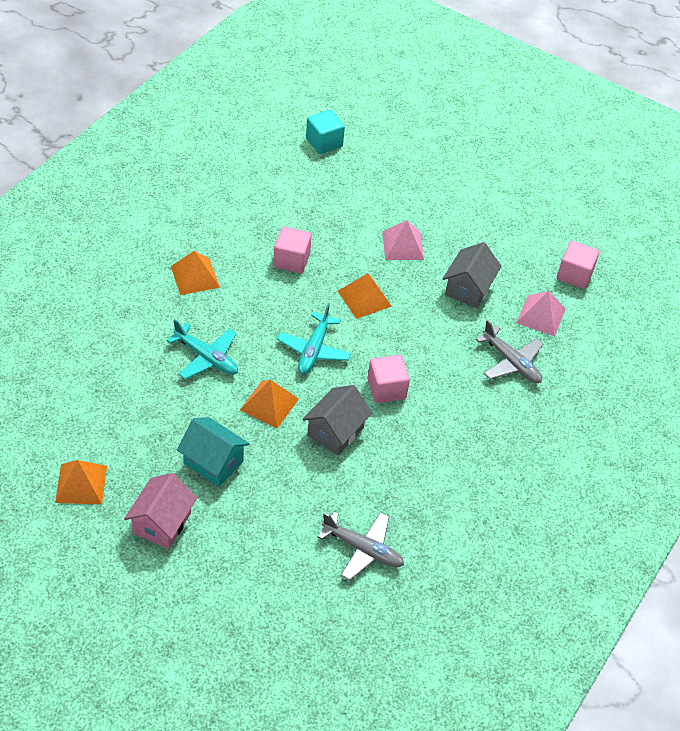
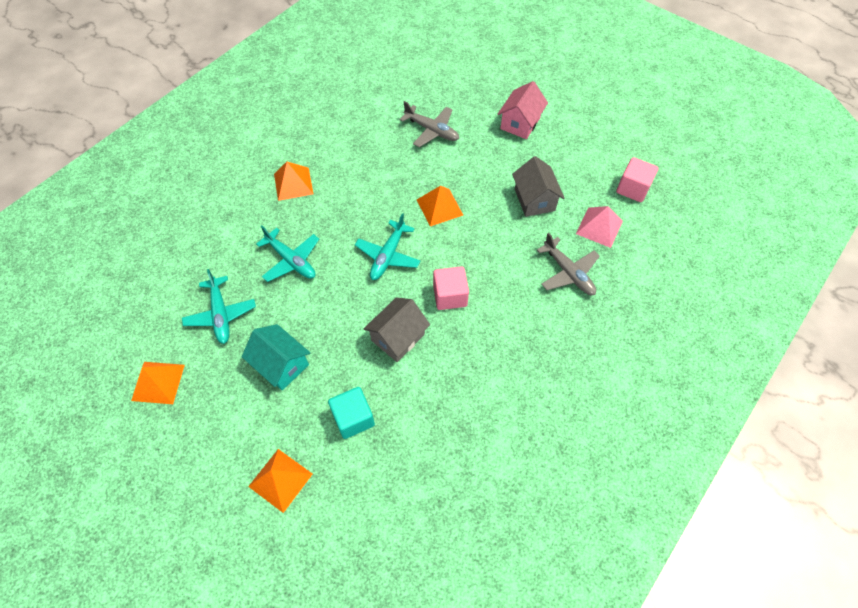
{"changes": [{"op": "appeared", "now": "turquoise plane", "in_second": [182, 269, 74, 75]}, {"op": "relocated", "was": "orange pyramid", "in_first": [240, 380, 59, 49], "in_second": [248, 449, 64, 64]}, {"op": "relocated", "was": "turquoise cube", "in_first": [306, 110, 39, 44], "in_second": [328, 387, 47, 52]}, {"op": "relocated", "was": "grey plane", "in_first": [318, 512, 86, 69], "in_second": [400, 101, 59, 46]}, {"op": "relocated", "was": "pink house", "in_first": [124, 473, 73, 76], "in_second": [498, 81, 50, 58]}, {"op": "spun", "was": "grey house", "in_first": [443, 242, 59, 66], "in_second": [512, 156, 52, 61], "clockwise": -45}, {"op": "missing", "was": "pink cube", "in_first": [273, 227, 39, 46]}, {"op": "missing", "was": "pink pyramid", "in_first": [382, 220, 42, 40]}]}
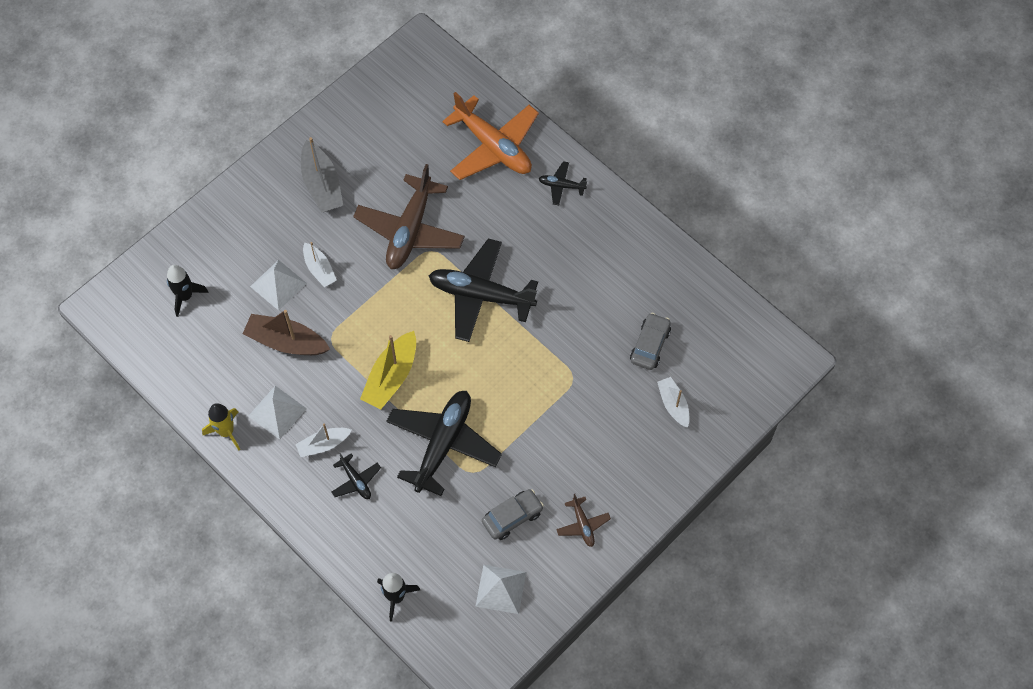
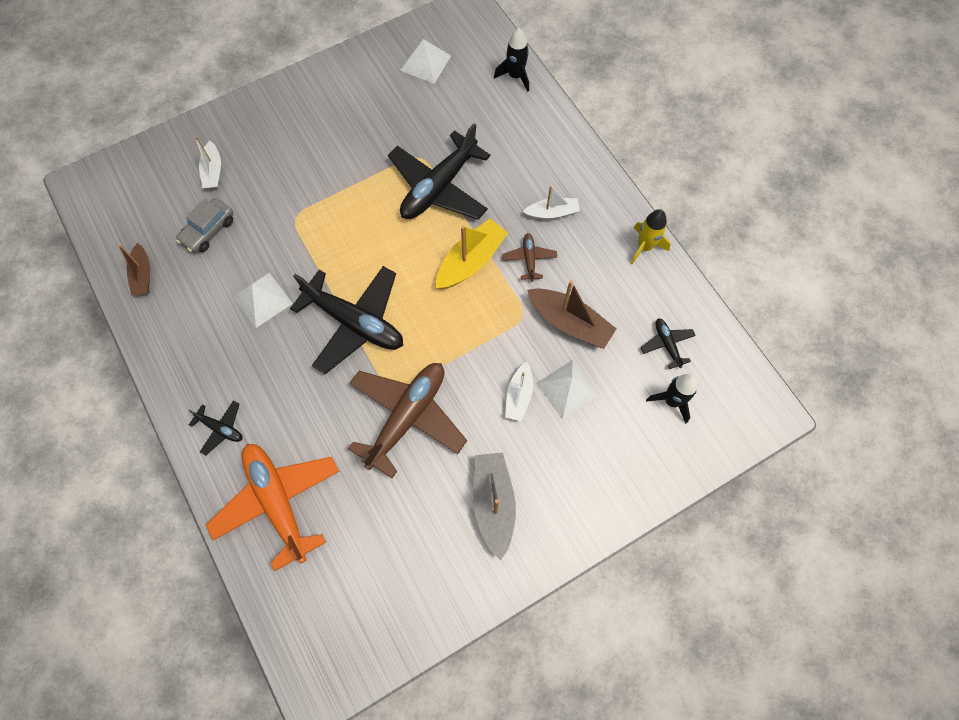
{"changes": [{"op": "appeared", "now": "brown boat", "in_second": [118, 243, 32, 53]}, {"op": "relocated", "was": "white pyramid", "in_first": [248, 386, 59, 54], "in_second": [233, 273, 60, 55]}, {"op": "relocated", "was": "brown plane", "in_first": [556, 494, 55, 53], "in_second": [502, 233, 55, 49]}, {"op": "spun", "was": "white boat", "in_first": [303, 242, 34, 45], "in_second": [505, 362, 28, 59], "clockwise": -150}, {"op": "relocated", "was": "black plane", "in_first": [332, 453, 49, 46], "in_second": [641, 319, 55, 50]}, {"op": "missing", "was": "grey car", "in_first": [482, 489, 62, 51]}]}
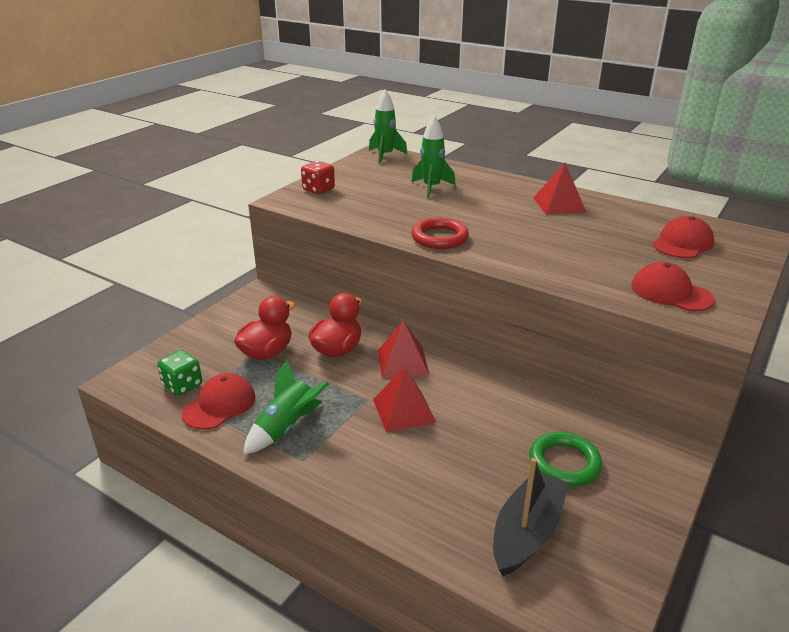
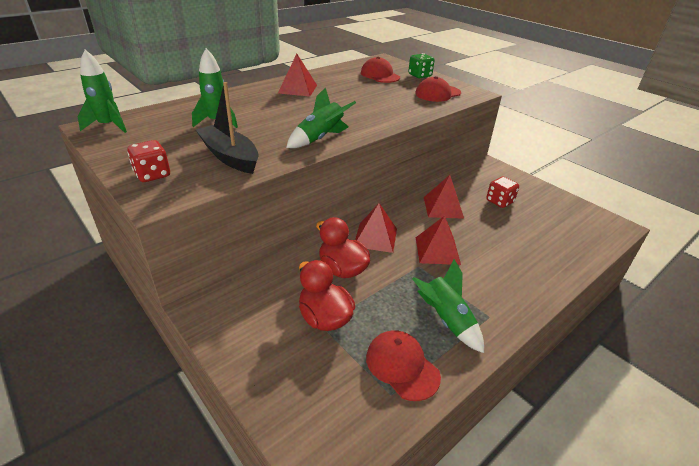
{"changes": [{"op": "relocated", "was": "black boat", "in_first": [493, 458, 76, 118], "in_second": [196, 82, 63, 92]}, {"op": "exchanged", "was": "red ring", "now": "green rocket", "in_first": [411, 217, 58, 32], "in_second": [286, 87, 70, 61]}, {"op": "relocated", "was": "green dice", "in_first": [157, 350, 45, 46], "in_second": [408, 53, 27, 25]}, {"op": "appeared", "now": "red pyramid", "in_second": [424, 175, 40, 44]}, {"op": "exchanged", "was": "green ring", "now": "red dice", "in_first": [529, 432, 73, 55], "in_second": [486, 177, 33, 31]}]}
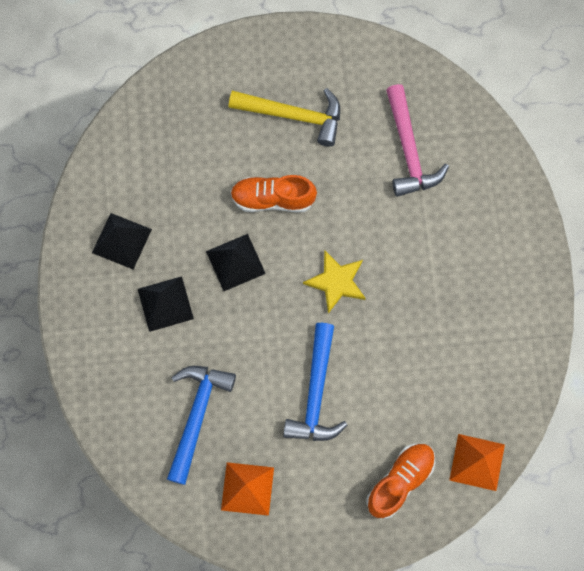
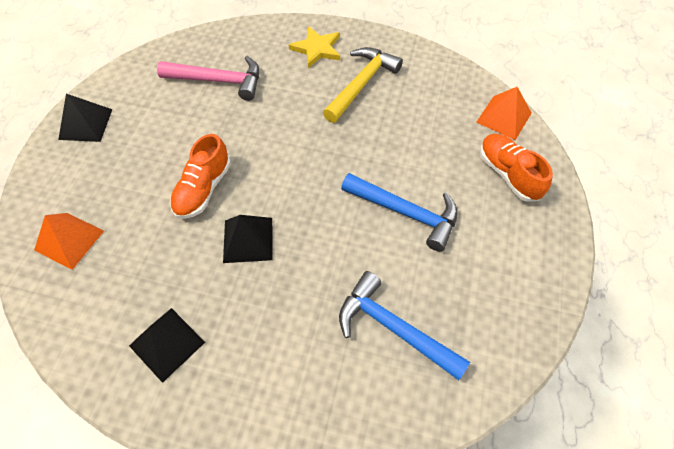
{"changes": [{"op": "relocated", "was": "orange pyramid", "in_first": [221, 462, 53, 54], "in_second": [34, 213, 70, 57]}, {"op": "relocated", "was": "black pyramid", "in_first": [138, 276, 56, 56], "in_second": [58, 94, 55, 48]}, {"op": "relocated", "was": "yellow star", "in_first": [303, 250, 63, 64], "in_second": [289, 26, 51, 42]}, {"op": "relocated", "was": "yellow hammer", "in_first": [229, 88, 111, 59], "in_second": [323, 47, 80, 76]}]}
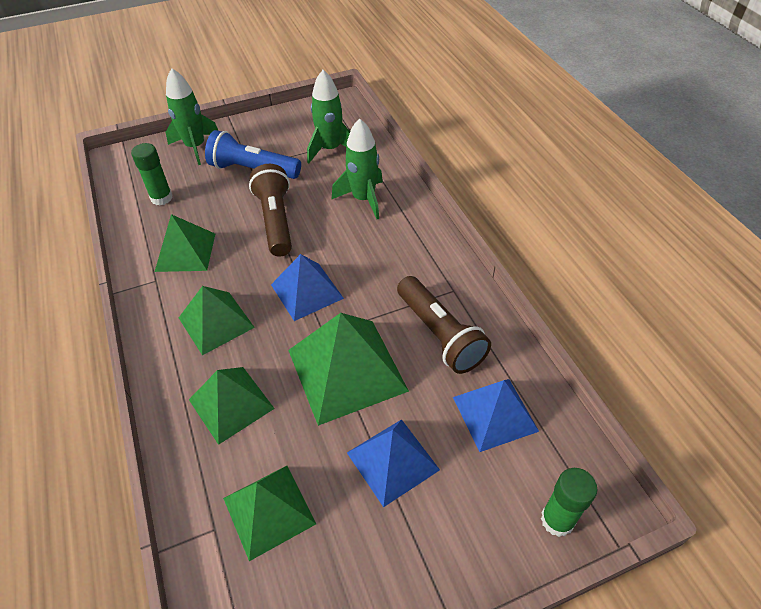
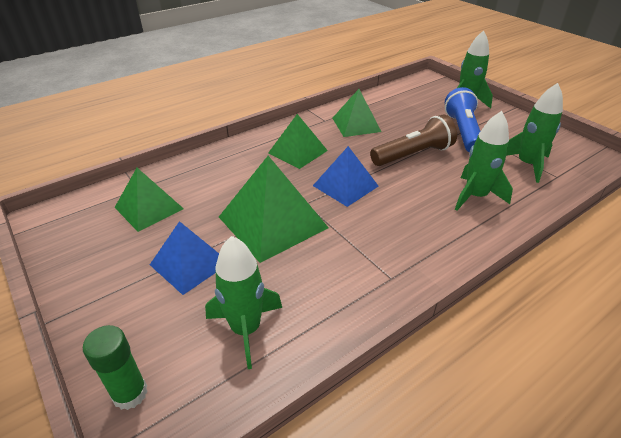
{"changes": [{"op": "exchanged", "was": "blue pyramid", "now": "green rocket", "in_first": [453, 379, 86, 73], "in_second": [205, 236, 77, 133]}, {"op": "missing", "was": "green glue stick", "in_first": [131, 143, 42, 62]}, {"op": "missing", "was": "green pyramid", "in_first": [189, 367, 86, 78]}, {"op": "missing", "was": "brown flashlight", "in_first": [397, 276, 94, 98]}]}
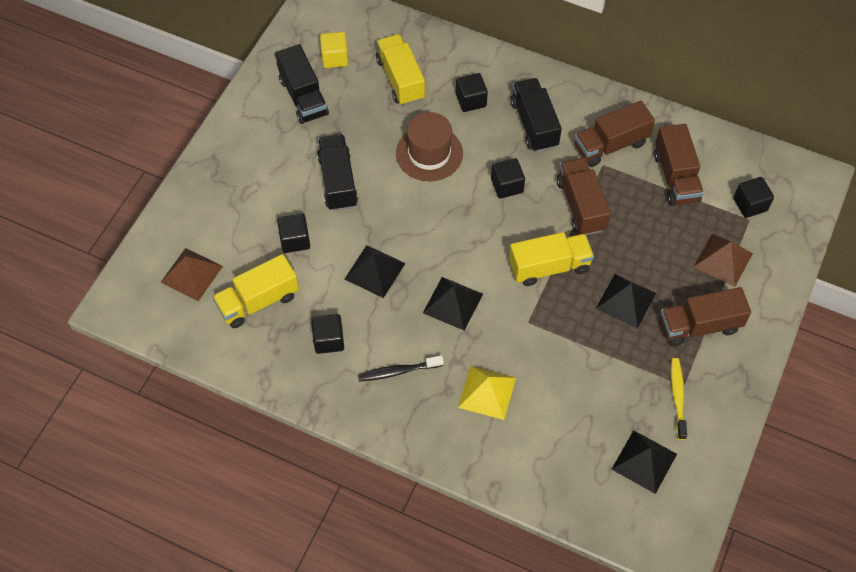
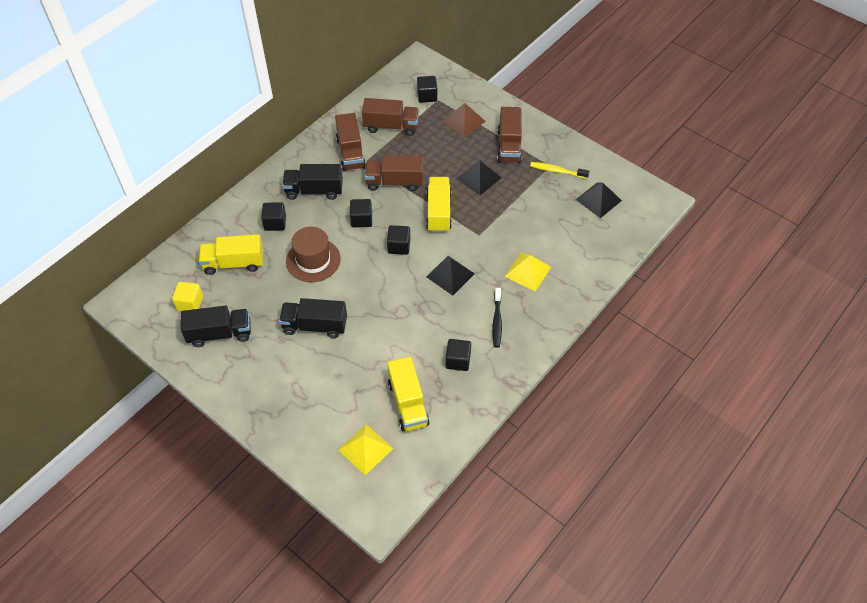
{"changes": [{"op": "colour", "was": "brown pyramid", "now": "yellow pyramid", "in_first": [160, 248, 63, 53], "in_second": [338, 424, 56, 51]}, {"op": "relocated", "was": "black cube", "in_first": [277, 213, 33, 40], "in_second": [387, 225, 23, 30]}, {"op": "missing", "was": "black pyramid", "in_first": [345, 245, 61, 53]}]}
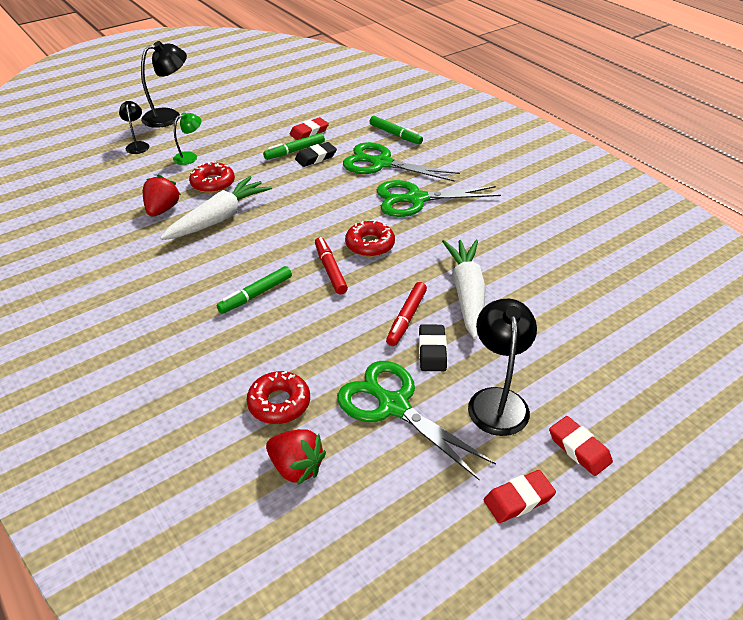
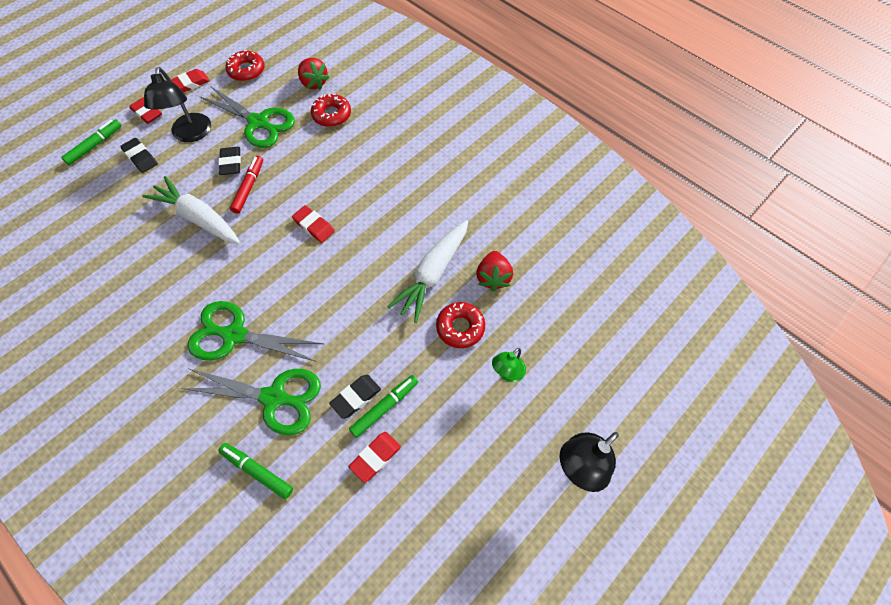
{"changes": [{"op": "relocated", "was": "green marker", "in_first": [217, 266, 75, 48], "in_second": [61, 119, 61, 46]}, {"op": "appeared", "now": "black eraser", "in_second": [120, 138, 38, 35]}, {"op": "spun", "was": "white carrot", "in_first": [442, 240, 44, 99], "in_second": [142, 176, 98, 68], "clockwise": 135}, {"op": "spun", "was": "green scissors", "in_first": [377, 180, 124, 37], "in_second": [188, 301, 135, 61], "clockwise": -150}, {"op": "relocated", "was": "red donut", "in_first": [345, 220, 50, 37], "in_second": [225, 50, 40, 31]}, {"op": "exchanged", "was": "red marker", "now": "red eraser", "in_first": [315, 237, 33, 57], "in_second": [292, 205, 43, 38]}, {"op": "spun", "was": "red strawberry", "in_first": [266, 429, 60, 56], "in_second": [298, 58, 31, 32], "clockwise": -150}, {"op": "missing", "was": "black lamp", "in_first": [119, 101, 30, 53]}]}
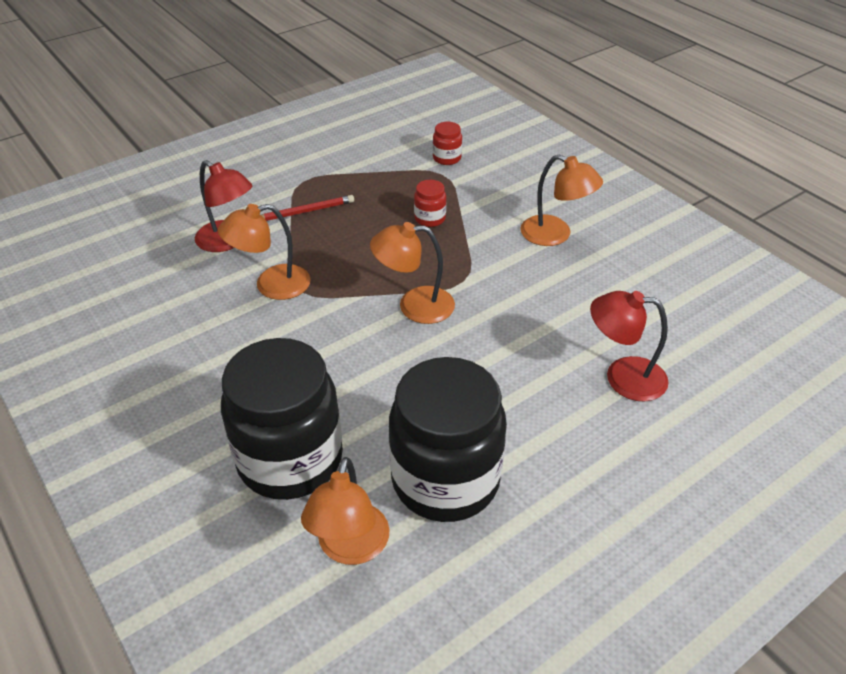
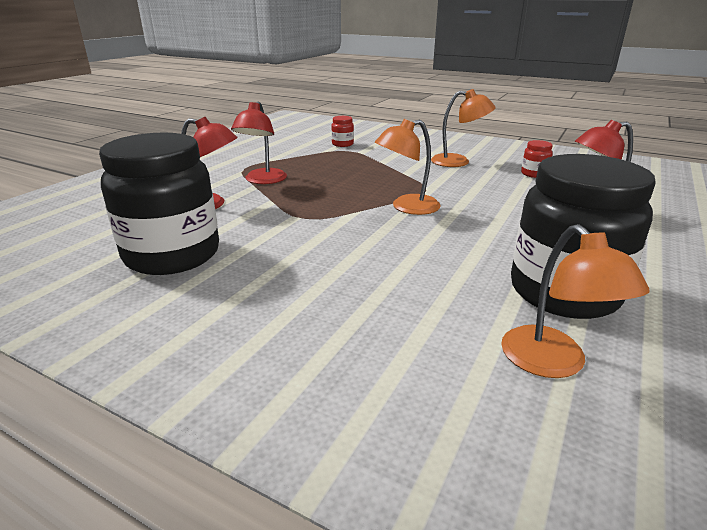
{"changes": [{"op": "relocated", "was": "black jar", "in_first": [221, 338, 122, 162], "in_second": [99, 133, 120, 142]}, {"op": "exchanged", "was": "red pencil", "now": "red lamp", "in_first": [261, 195, 93, 26], "in_second": [231, 101, 56, 83]}, {"op": "relocated", "was": "red jar", "in_first": [414, 180, 32, 47], "in_second": [521, 140, 32, 38]}, {"op": "missing", "was": "orange lamp", "in_first": [218, 204, 93, 96]}]}
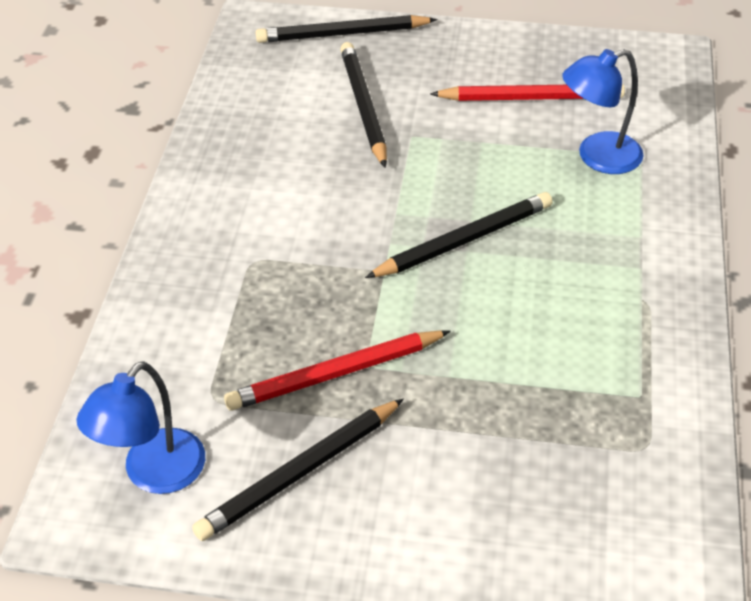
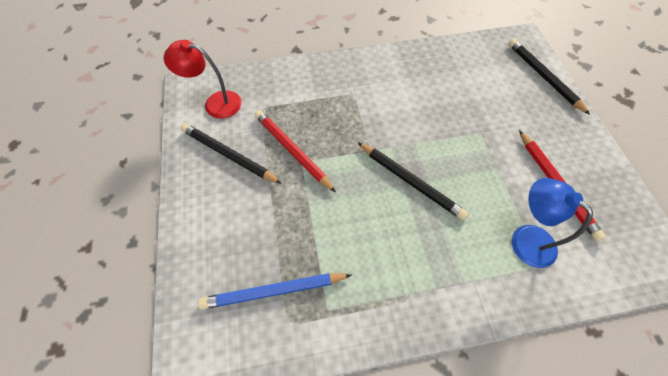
{"changes": [{"op": "colour", "was": "blue lamp", "now": "red lamp", "in_first": [77, 361, 128, 133], "in_second": [164, 40, 77, 79]}, {"op": "appeared", "now": "blue pencil", "in_second": [198, 273, 154, 37]}, {"op": "missing", "was": "black pencil", "in_first": [340, 42, 47, 126]}]}
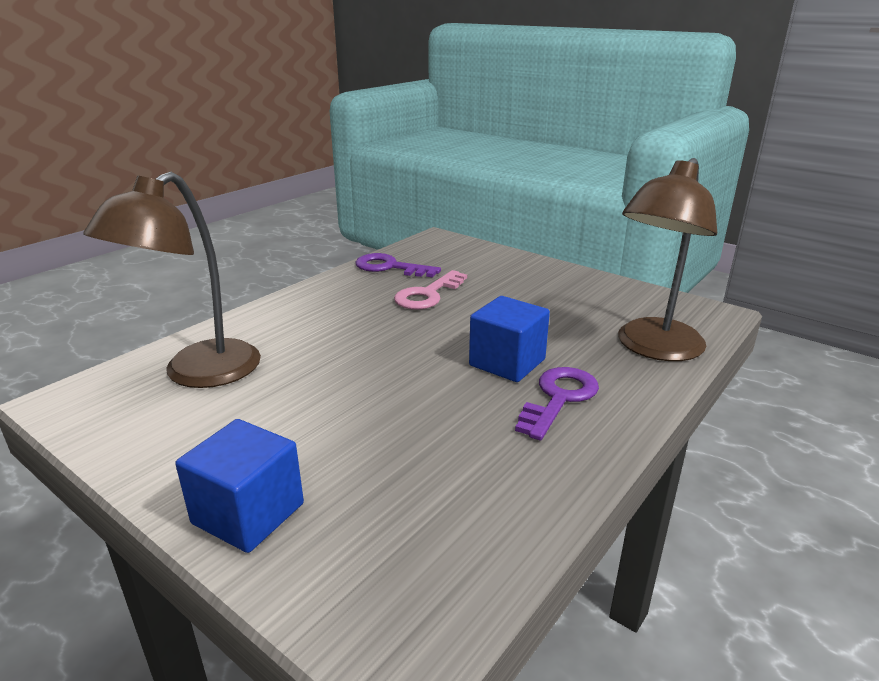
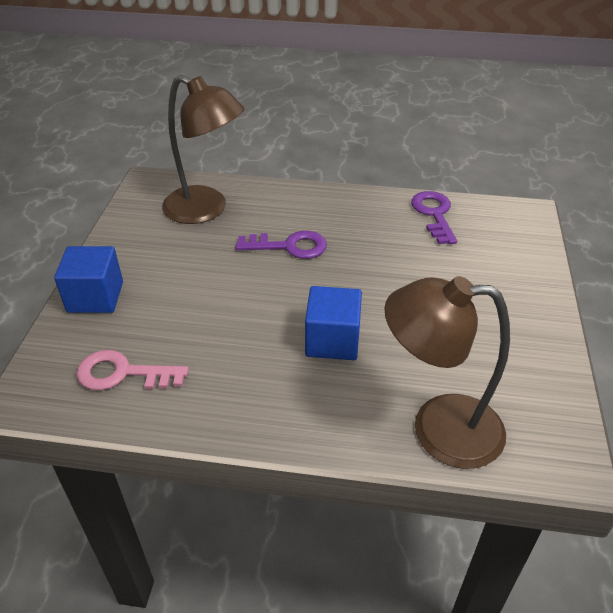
{"changes": [{"op": "relocated", "was": "pink key", "in_first": [394, 270, 73, 40], "in_second": [76, 350, 112, 40]}, {"op": "spun", "was": "brown lamp", "in_first": [83, 172, 178, 216], "in_second": [162, 75, 83, 149], "clockwise": -150}, {"op": "relocated", "was": "purple key", "in_first": [515, 367, 84, 73], "in_second": [236, 231, 91, 28]}]}
